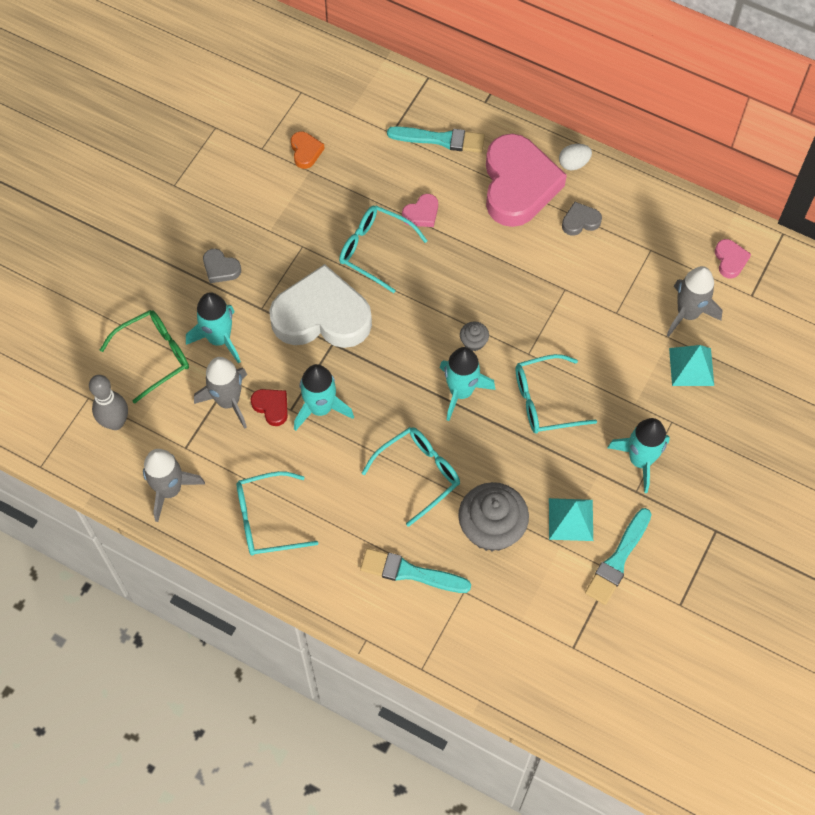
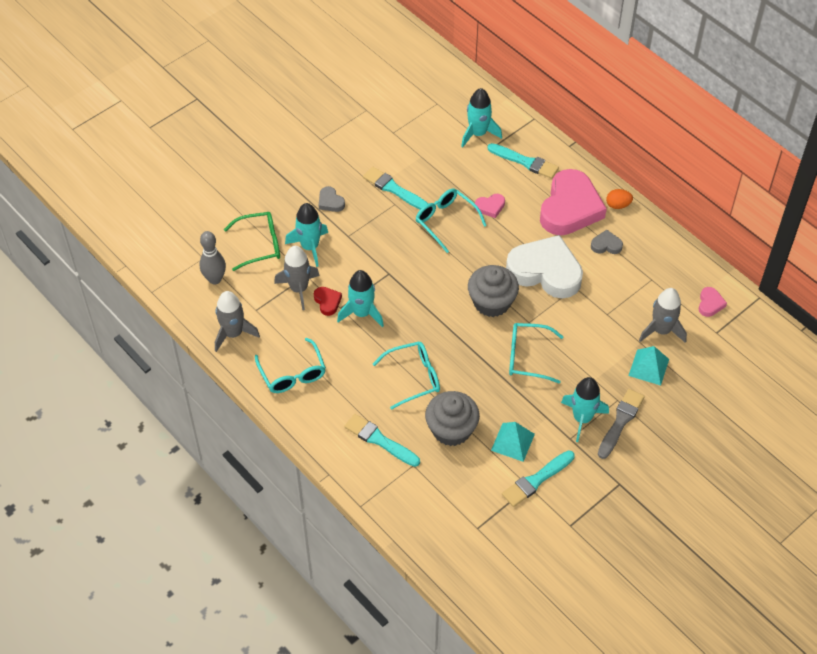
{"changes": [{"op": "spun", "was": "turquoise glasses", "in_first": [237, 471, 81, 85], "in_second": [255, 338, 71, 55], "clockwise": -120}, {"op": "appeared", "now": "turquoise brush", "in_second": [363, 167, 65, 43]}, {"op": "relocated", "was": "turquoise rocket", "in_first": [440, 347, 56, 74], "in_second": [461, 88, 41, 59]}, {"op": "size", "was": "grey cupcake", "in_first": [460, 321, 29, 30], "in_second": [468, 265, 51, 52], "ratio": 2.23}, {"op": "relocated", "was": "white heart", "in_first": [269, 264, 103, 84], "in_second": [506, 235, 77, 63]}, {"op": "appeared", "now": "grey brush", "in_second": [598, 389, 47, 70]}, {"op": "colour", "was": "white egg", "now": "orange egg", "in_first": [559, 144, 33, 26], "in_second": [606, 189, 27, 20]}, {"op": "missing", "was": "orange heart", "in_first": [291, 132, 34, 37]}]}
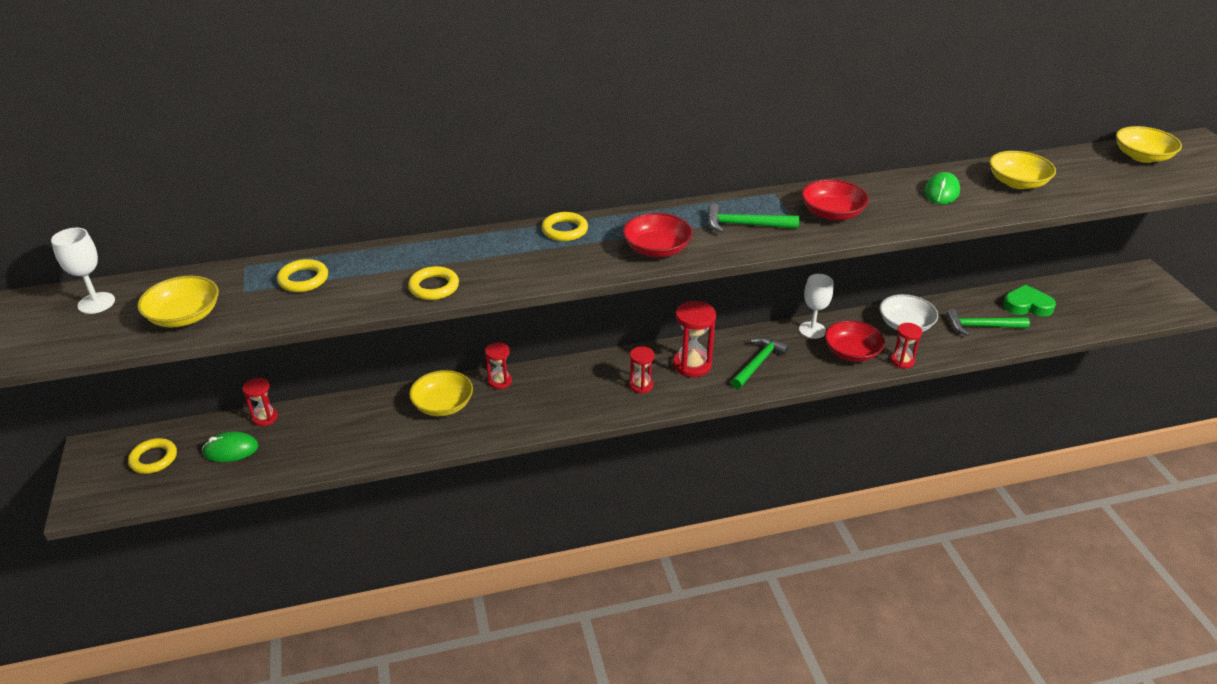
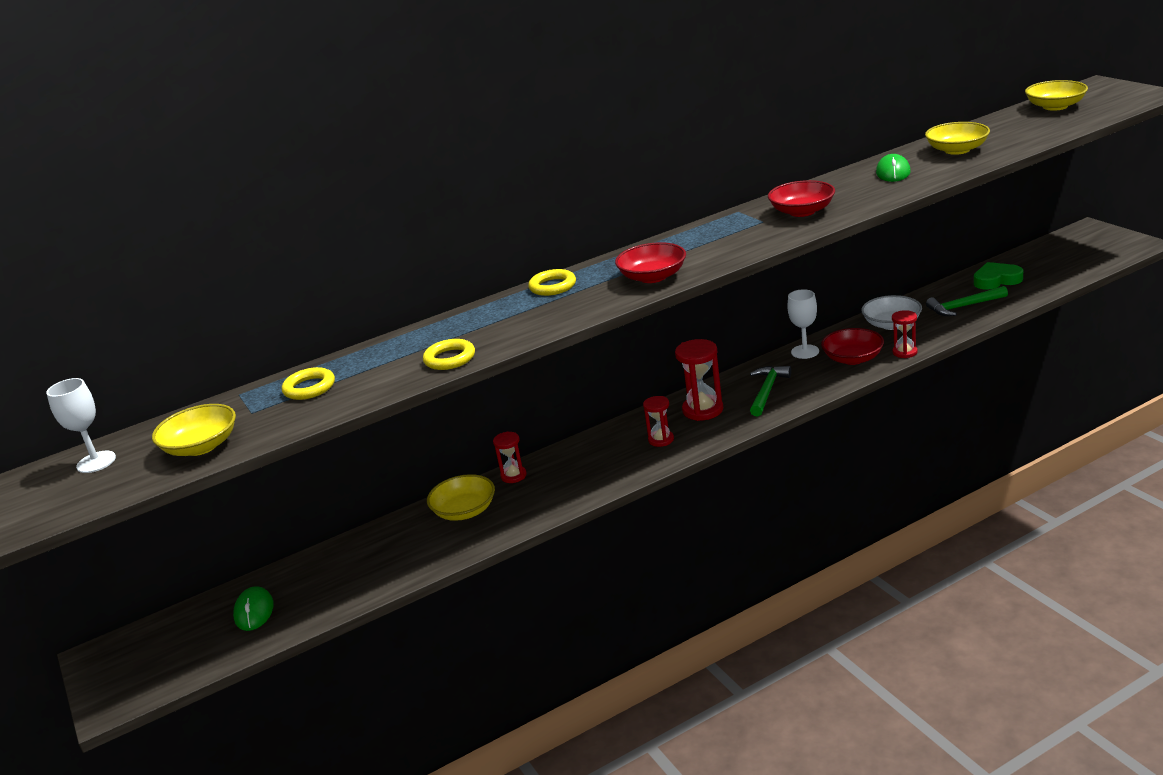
{"changes": [{"op": "spun", "was": "green mouse", "in_first": [202, 432, 57, 30], "in_second": [233, 587, 41, 44], "clockwise": -75}, {"op": "missing", "was": "yellow ring", "in_first": [128, 438, 49, 36]}, {"op": "missing", "was": "red hourglass", "in_first": [242, 378, 36, 48]}, {"op": "missing", "was": "green hammer", "in_first": [708, 204, 91, 29]}]}
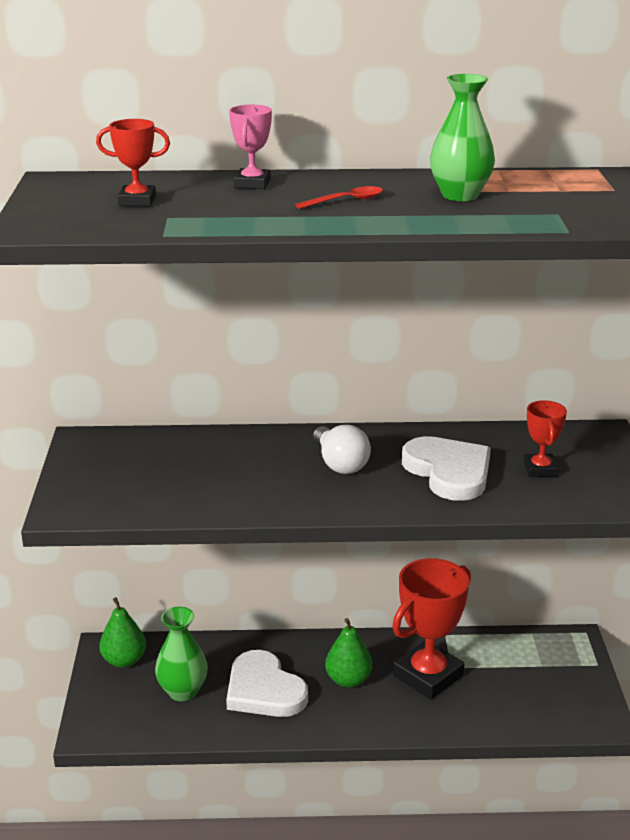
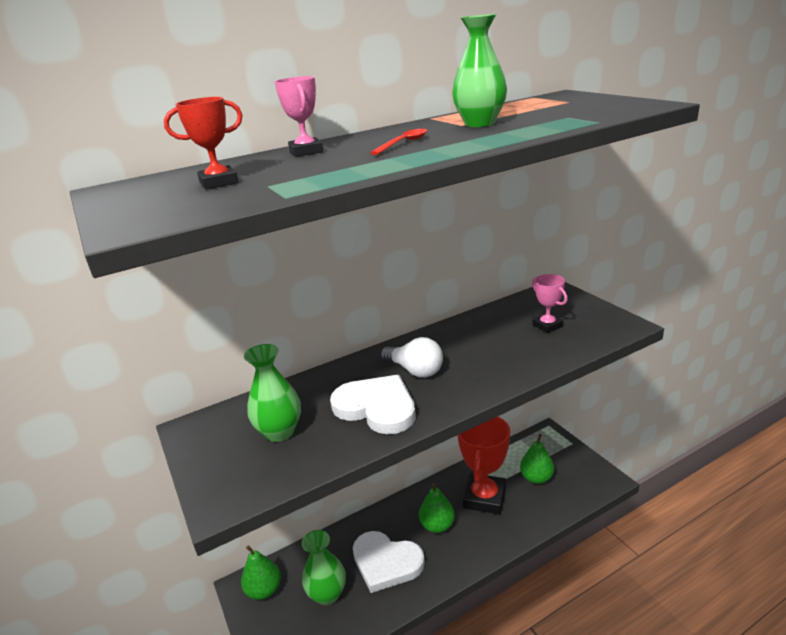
{"changes": [{"op": "appeared", "now": "green vase", "in_second": [244, 344, 57, 98]}, {"op": "relocated", "was": "white heart", "in_first": [402, 436, 89, 65], "in_second": [330, 375, 86, 59]}, {"op": "appeared", "now": "green pear", "in_second": [520, 434, 34, 50]}, {"op": "colour", "was": "red trophy", "now": "pink trophy", "in_first": [524, 400, 43, 77], "in_second": [532, 274, 36, 59]}]}
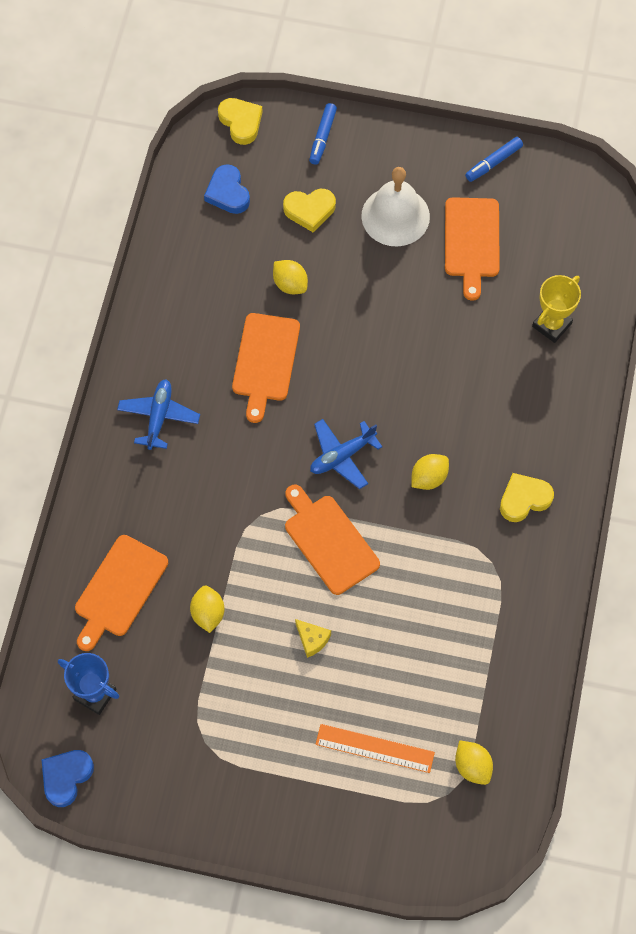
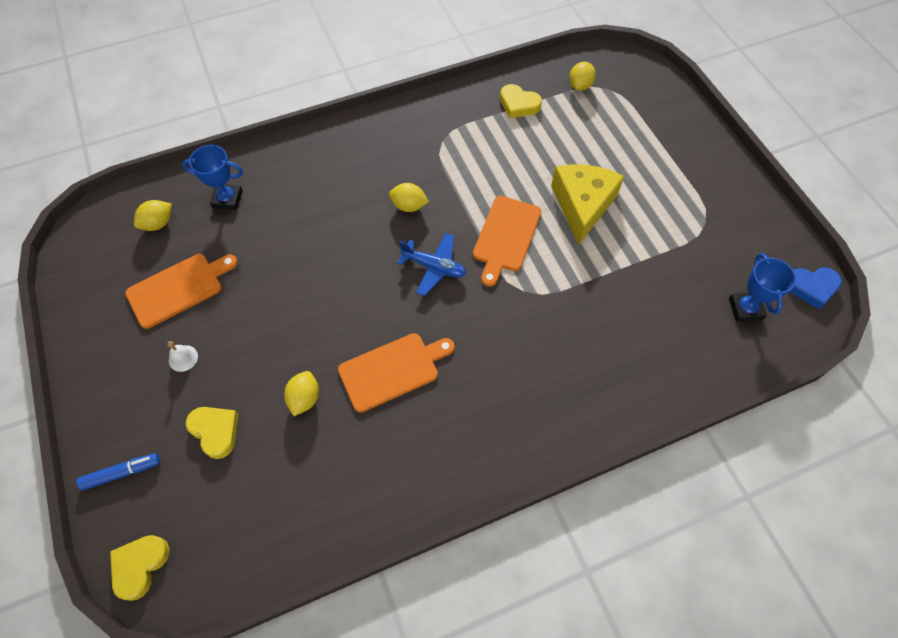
{"changes": [{"op": "relocated", "was": "yellow lemon", "in_first": [190, 585, 34, 48], "in_second": [134, 200, 38, 31]}, {"op": "size", "was": "white bell", "in_first": [361, 167, 69, 79], "in_second": [167, 341, 31, 31], "ratio": 0.41}, {"op": "colour", "was": "yellow trophy", "now": "blue trophy", "in_first": [532, 275, 49, 68], "in_second": [182, 145, 61, 65]}, {"op": "relocated", "was": "yellow heart", "in_first": [500, 473, 54, 49], "in_second": [500, 84, 42, 34]}, {"op": "size", "was": "yellow cheese", "in_first": [295, 619, 36, 39], "in_second": [551, 164, 74, 81], "ratio": 2.42}, {"op": "missing", "was": "orange cutting board", "in_first": [75, 535, 93, 116]}, {"op": "missing", "was": "blue plane", "in_first": [117, 379, 83, 71]}, {"op": "missing", "was": "blue heart", "in_first": [204, 164, 46, 50]}, {"op": "missing", "was": "orange ruler", "in_first": [315, 724, 120, 49]}, {"op": "missing", "was": "blue marker", "in_first": [465, 137, 58, 45]}]}
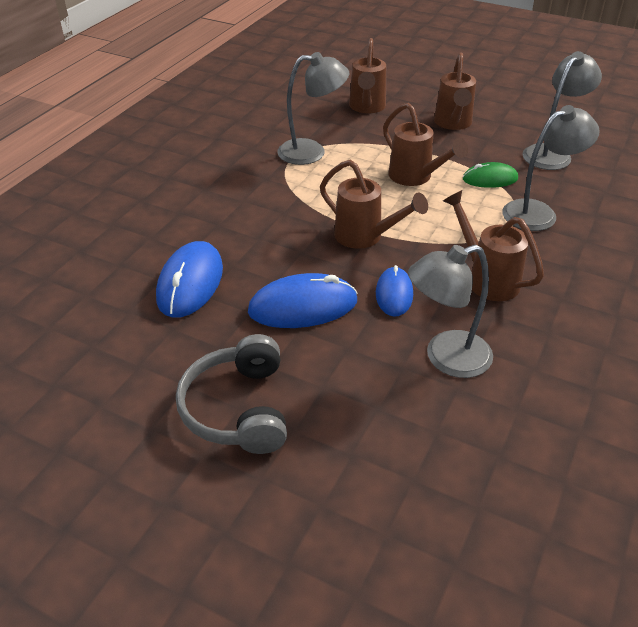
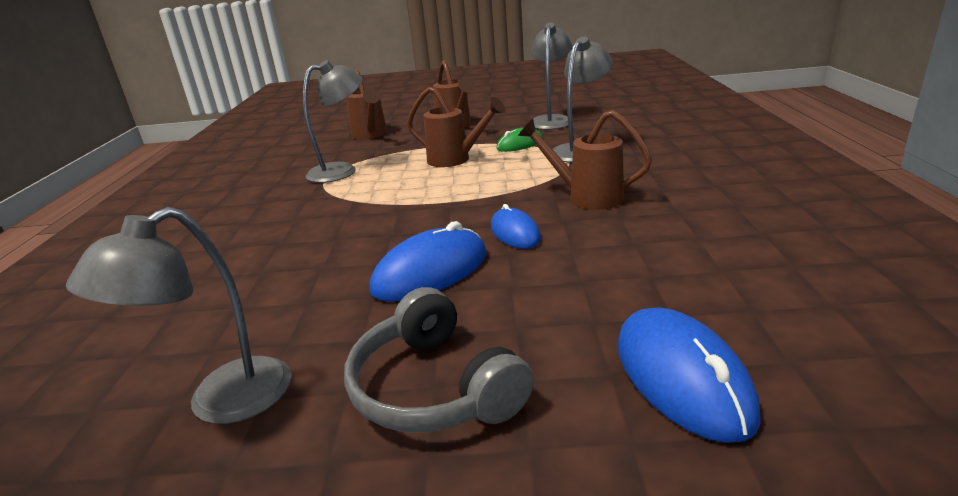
{"changes": [{"op": "relocated", "was": "grey lamp", "in_first": [408, 245, 85, 133], "in_second": [66, 207, 225, 217]}, {"op": "relocated", "was": "blue mouse", "in_first": [156, 241, 67, 77], "in_second": [617, 307, 144, 136]}, {"op": "missing", "was": "brown watering can", "in_first": [320, 160, 108, 89]}]}
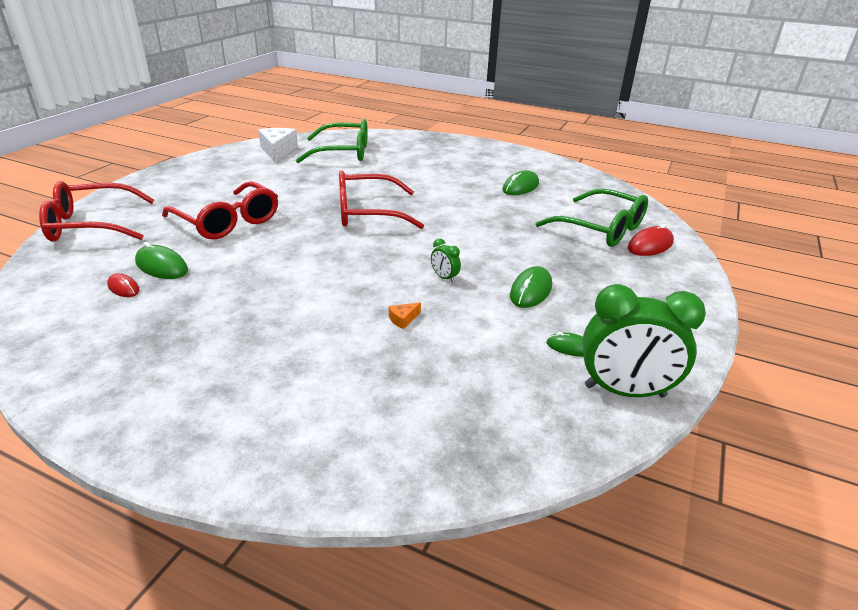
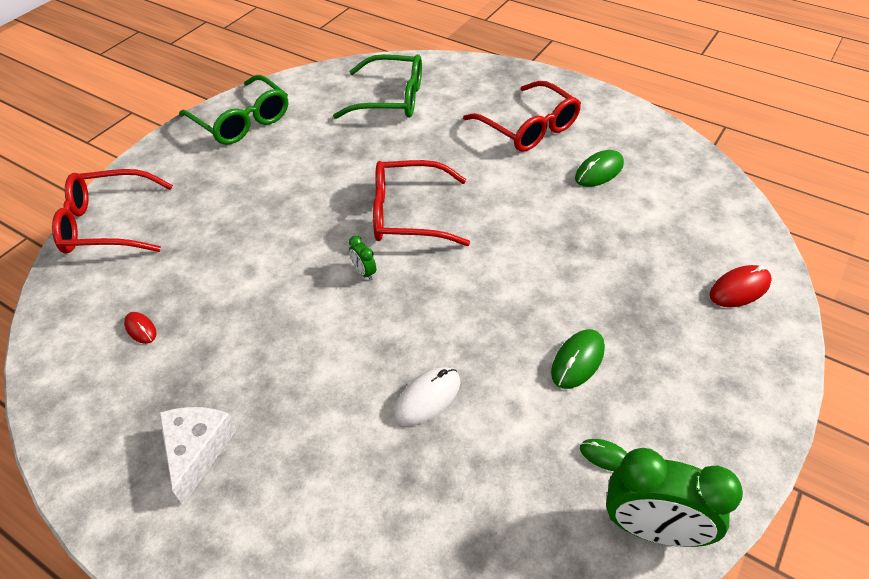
{"changes": [{"op": "relocated", "was": "white cheese", "in_first": [258, 128, 40, 34], "in_second": [159, 407, 77, 98]}, {"op": "relocated", "was": "green glasses", "in_first": [535, 188, 113, 59], "in_second": [179, 75, 109, 70]}, {"op": "relocated", "was": "green clock", "in_first": [431, 238, 30, 45], "in_second": [349, 236, 28, 45]}, {"op": "exchanged", "was": "orange cheese", "now": "white mouse", "in_first": [389, 303, 32, 26], "in_second": [394, 367, 66, 59]}, {"op": "relocated", "was": "red glasses", "in_first": [162, 181, 116, 58], "in_second": [463, 81, 118, 71]}, {"op": "missing", "was": "green mouse", "in_first": [135, 242, 53, 37]}]}
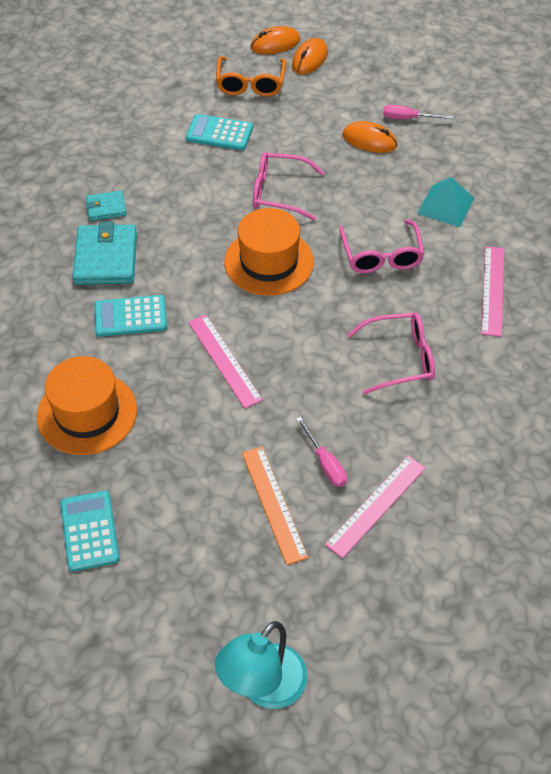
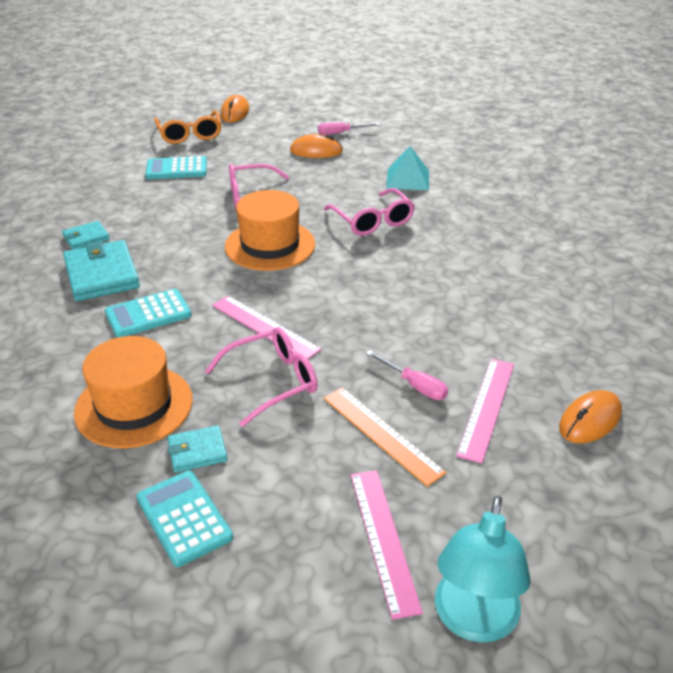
{"changes": [{"op": "appeared", "now": "turquoise wallet", "in_second": [168, 425, 60, 47]}, {"op": "relocated", "was": "pink glasses", "in_first": [347, 313, 88, 82], "in_second": [205, 327, 113, 100]}, {"op": "relocated", "was": "pink ruler", "in_first": [481, 246, 23, 91], "in_second": [351, 470, 72, 150]}, {"op": "relocated", "was": "orange mouse", "in_first": [250, 26, 50, 28], "in_second": [559, 390, 63, 53]}]}
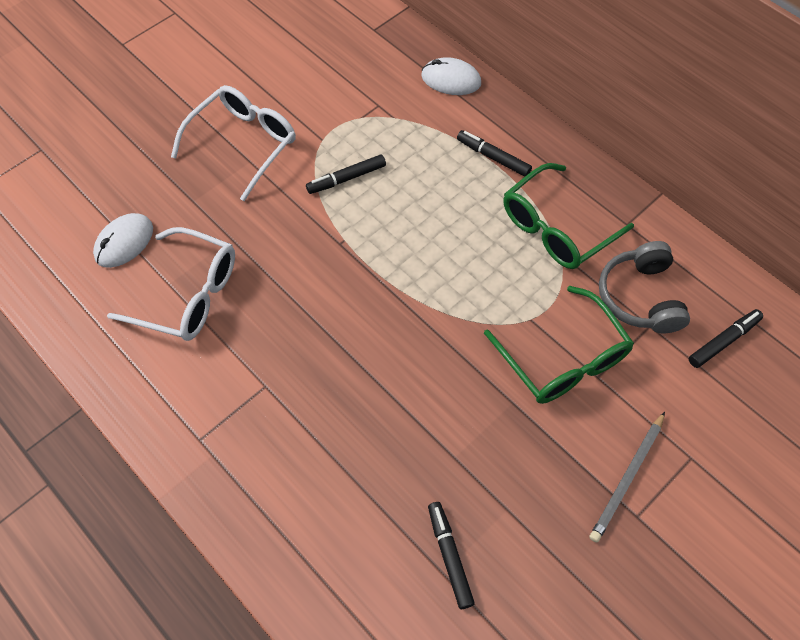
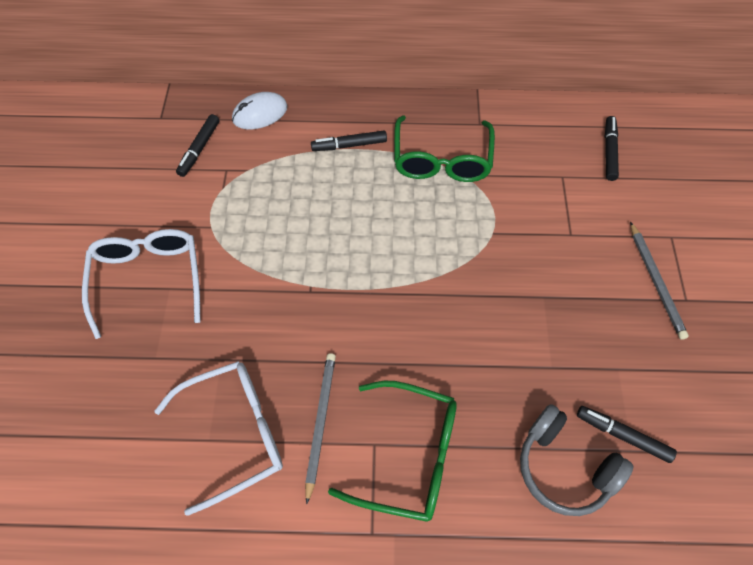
{"changes": [{"op": "relocated", "was": "black marker", "in_first": [306, 154, 80, 40], "in_second": [176, 114, 43, 63]}, {"op": "appeared", "now": "grey pencil", "in_second": [305, 353, 31, 151]}, {"op": "relocated", "was": "green glasses", "in_first": [484, 286, 150, 118], "in_second": [328, 381, 129, 141]}, {"op": "relocated", "was": "grey headphones", "in_first": [599, 241, 91, 92], "in_second": [520, 404, 114, 112]}, {"op": "missing", "was": "white mouse", "in_first": [93, 213, 60, 55]}]}
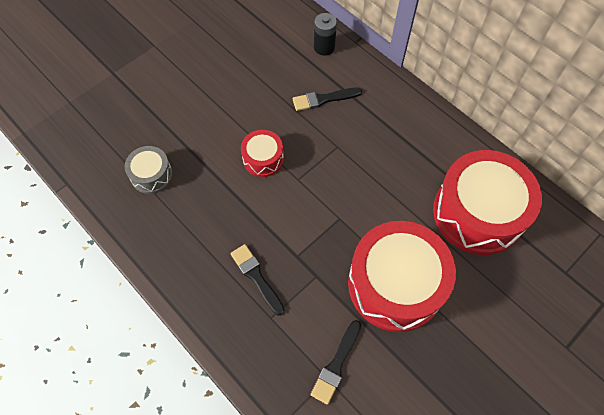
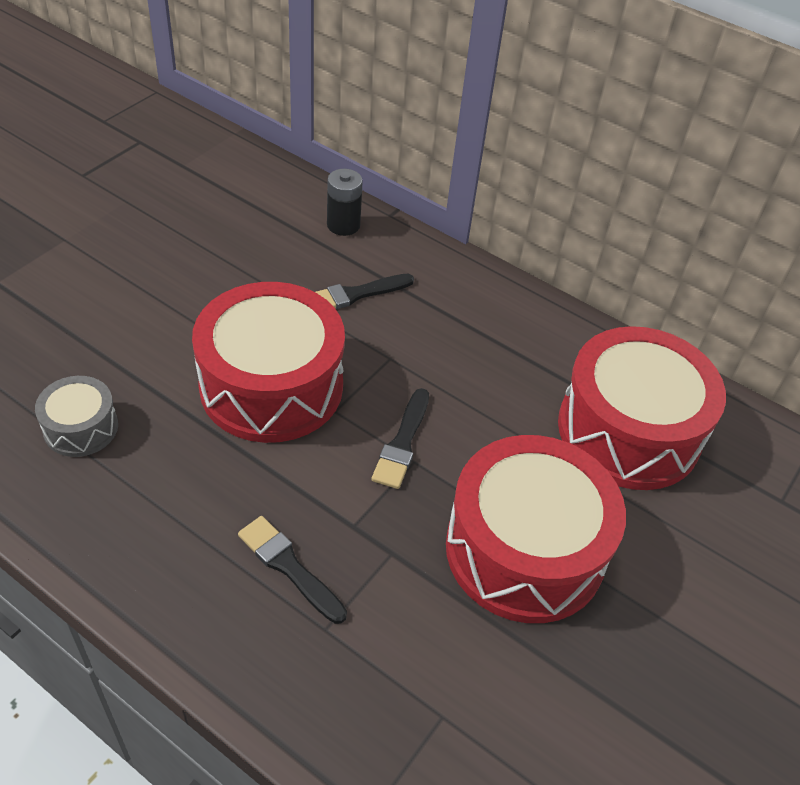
{"changes": [{"op": "size", "was": "red drum", "in_first": [241, 130, 43, 47], "in_second": [192, 282, 153, 161], "ratio": 2.09}, {"op": "relocated", "was": "black brush", "in_first": [311, 320, 50, 85], "in_second": [371, 388, 58, 101]}]}
